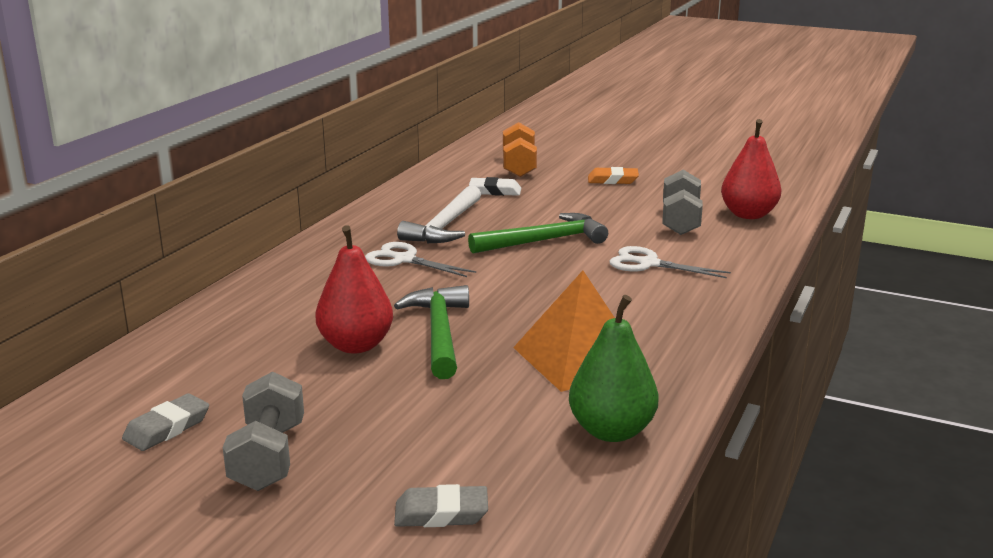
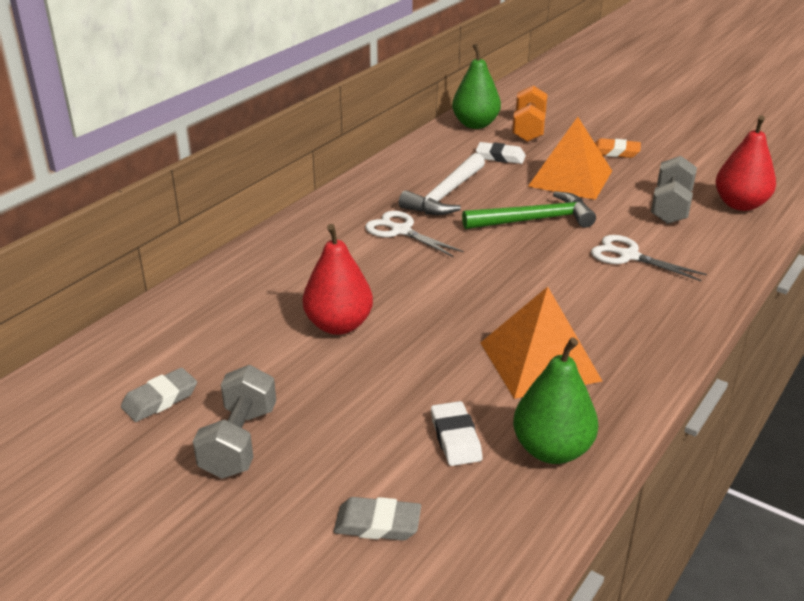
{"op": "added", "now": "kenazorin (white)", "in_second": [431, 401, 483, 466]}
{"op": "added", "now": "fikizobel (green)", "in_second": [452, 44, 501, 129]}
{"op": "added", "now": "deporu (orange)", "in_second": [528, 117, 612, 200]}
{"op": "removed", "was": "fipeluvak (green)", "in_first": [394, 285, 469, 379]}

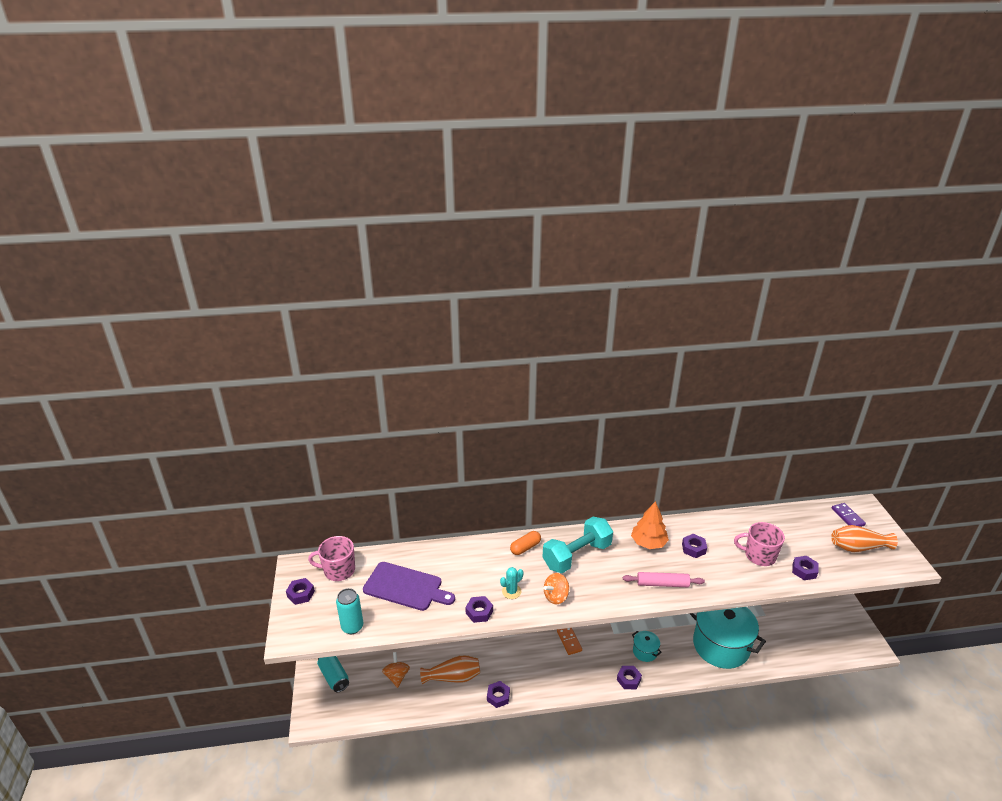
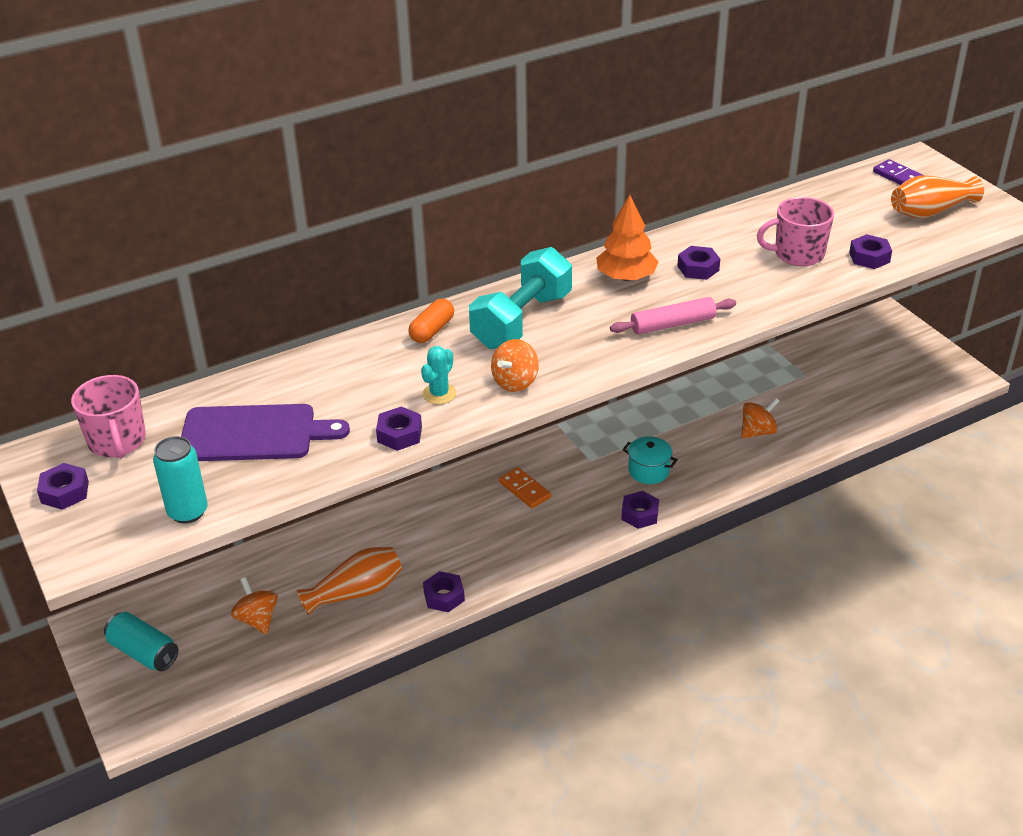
{"op": "turned", "was": "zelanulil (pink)", "in_first": [308, 536, 355, 581], "in_second": [71, 375, 146, 458], "clockwise": -90}
{"op": "replaced", "was": "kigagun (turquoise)", "now": "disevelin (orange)", "in_first": [690, 607, 766, 669], "in_second": [741, 397, 779, 439]}

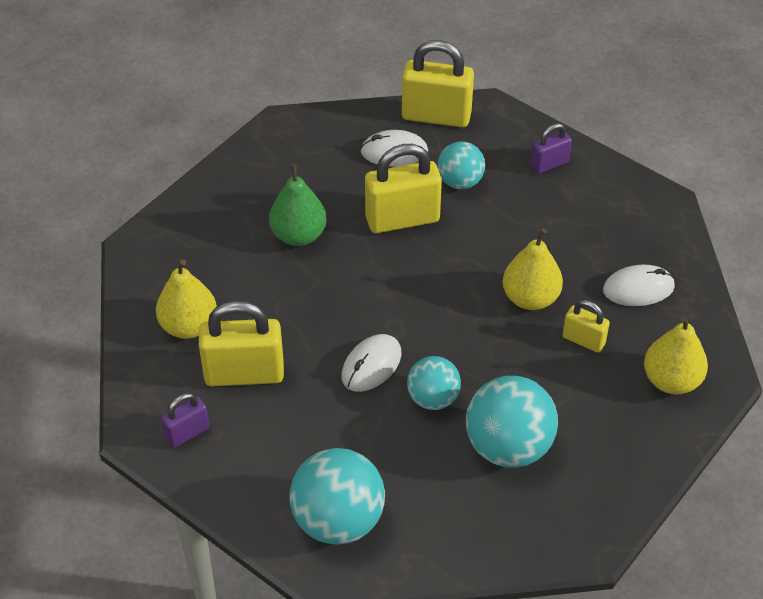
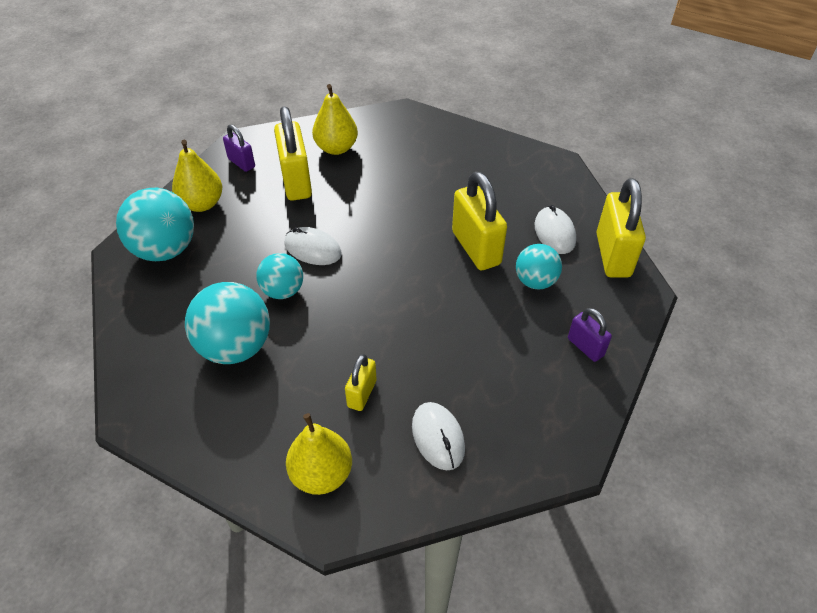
{"op": "moved", "was": "fikizobel (yellow)", "in_first": [503, 229, 563, 310], "in_second": [172, 140, 222, 212]}
{"op": "removed", "was": "fikizobel (green)", "in_first": [269, 163, 327, 246]}

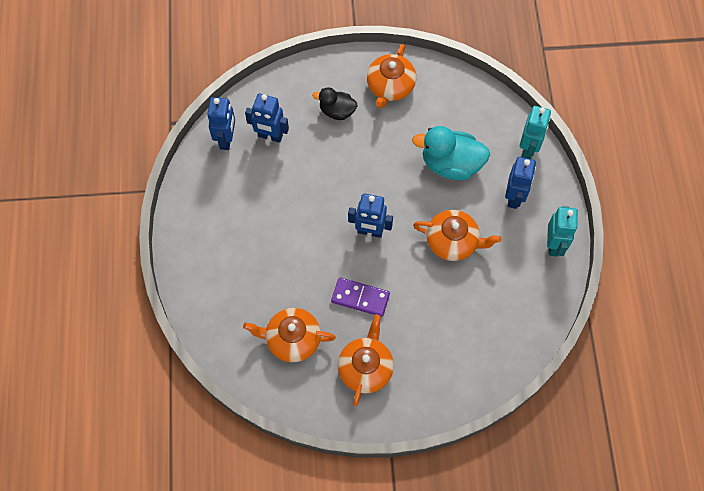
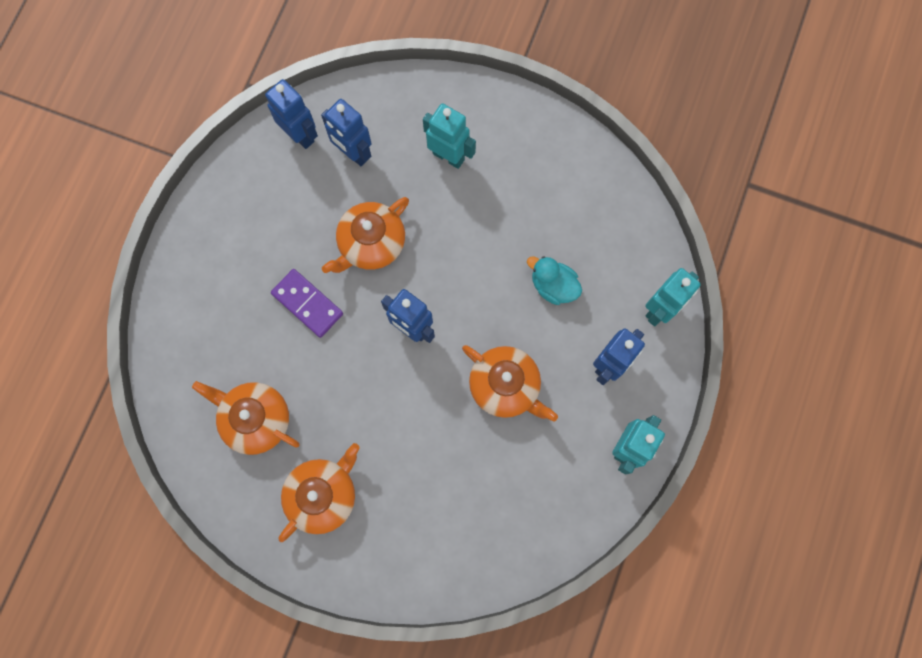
{"op": "turned", "was": "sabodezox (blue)", "in_first": [207, 97, 235, 150], "in_second": [265, 79, 318, 149], "clockwise": -75}
{"op": "moved", "was": "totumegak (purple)", "in_first": [331, 277, 390, 317], "in_second": [271, 269, 343, 338]}
{"op": "moved", "was": "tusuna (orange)", "in_first": [367, 44, 416, 108], "in_second": [322, 197, 409, 273]}
{"op": "replaced", "was": "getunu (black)", "now": "sabodezox (turquoise)", "in_first": [312, 87, 357, 120], "in_second": [423, 103, 476, 169]}
{"op": "resized", "was": "getunu (turquoise)", "in_first": [412, 126, 490, 180], "in_second": [527, 256, 582, 305], "ratio": 0.6}

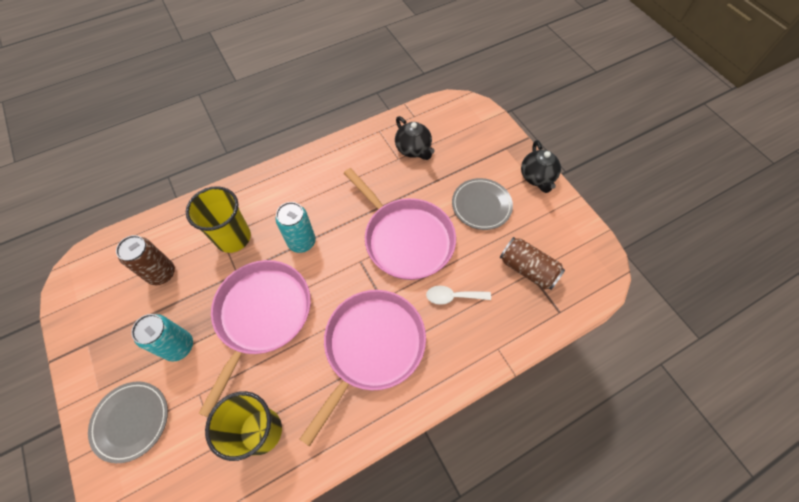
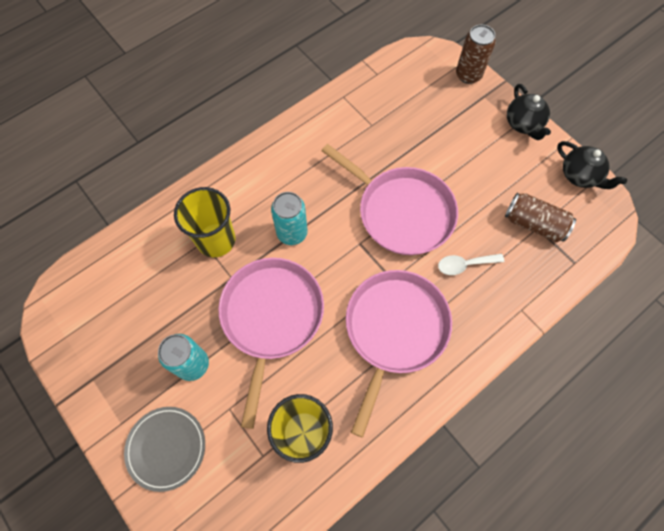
{"op": "moved", "was": "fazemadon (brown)", "in_first": [116, 235, 175, 285], "in_second": [456, 25, 496, 84]}
{"op": "moved", "was": "tusuna (black)", "in_first": [395, 116, 435, 160], "in_second": [557, 141, 627, 189]}
{"op": "removed", "was": "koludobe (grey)", "in_first": [452, 178, 513, 230]}

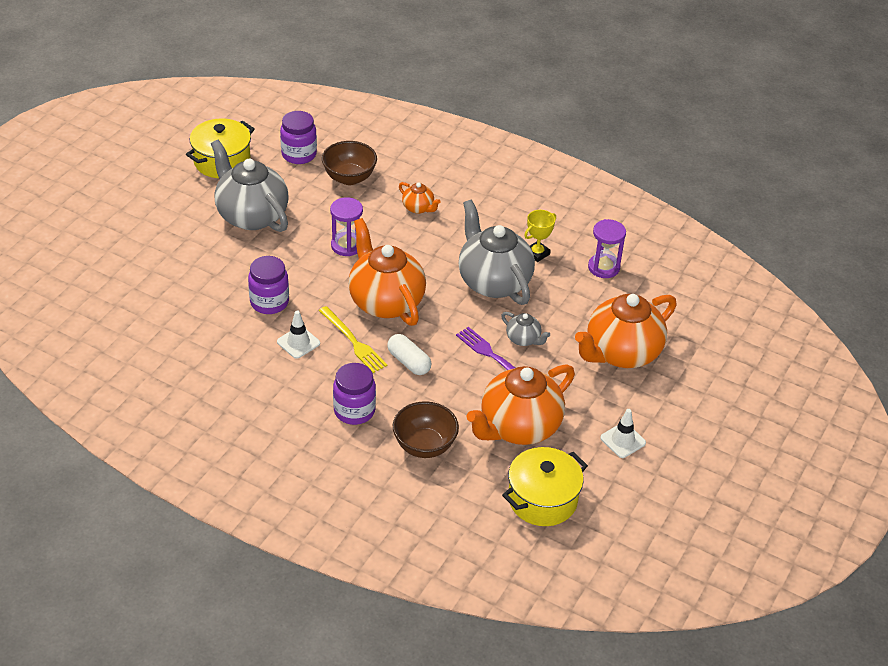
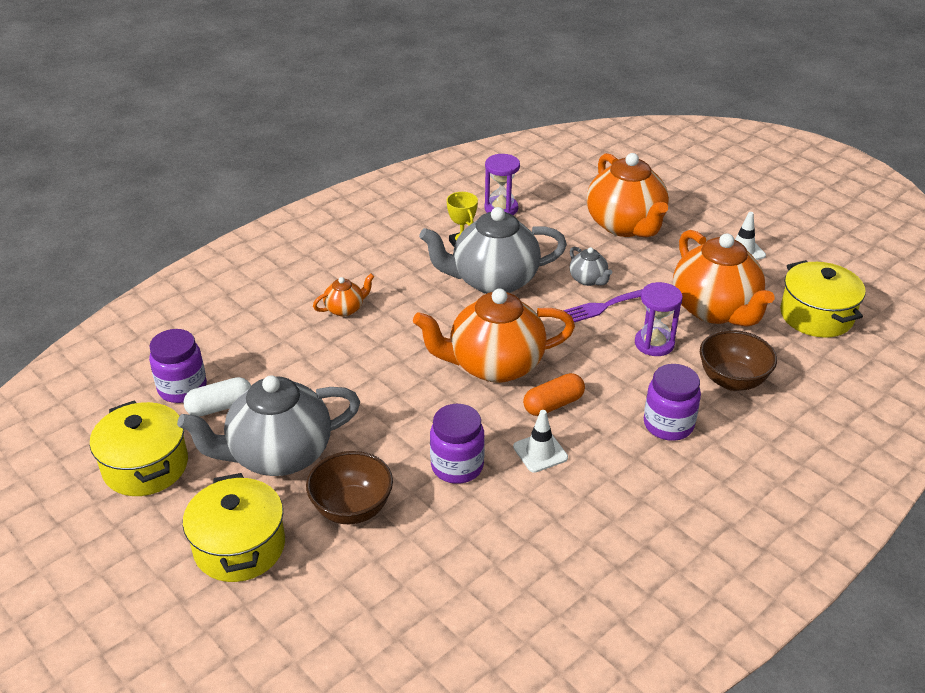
{"op": "moved", "was": "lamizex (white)", "in_first": [387, 334, 431, 375], "in_second": [183, 377, 251, 417]}
{"op": "added", "now": "kigagun (yellow)", "in_second": [183, 473, 285, 582]}
{"op": "moved", "was": "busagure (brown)", "in_first": [322, 141, 377, 185], "in_second": [306, 451, 393, 524]}
{"op": "replaced", "was": "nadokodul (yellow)", "now": "lamizex (orange)", "in_first": [319, 306, 387, 373], "in_second": [523, 373, 585, 416]}
{"op": "turned", "was": "tusuna (grey)", "in_first": [501, 312, 550, 346], "in_second": [570, 247, 612, 286], "clockwise": 90}
{"op": "moved", "was": "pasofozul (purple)", "in_first": [330, 197, 363, 256], "in_second": [635, 282, 683, 356]}

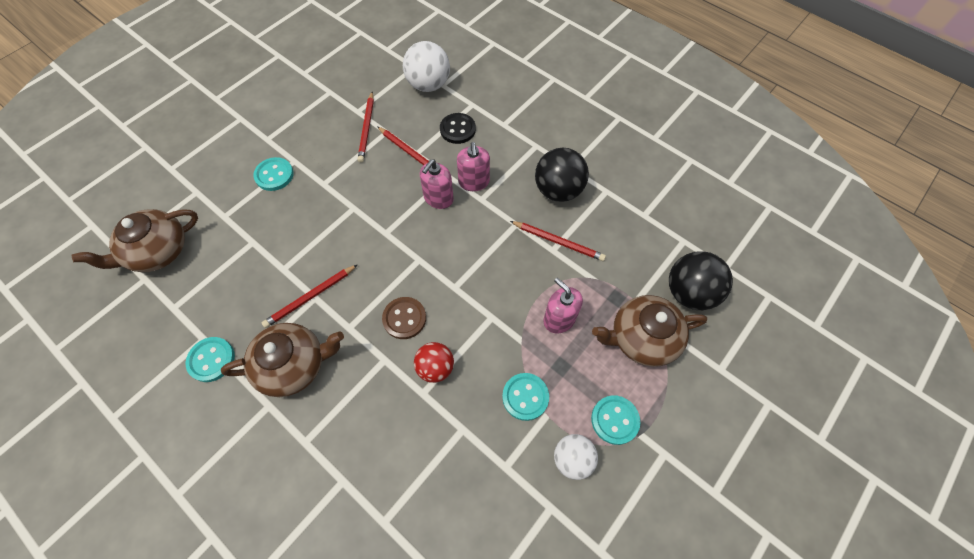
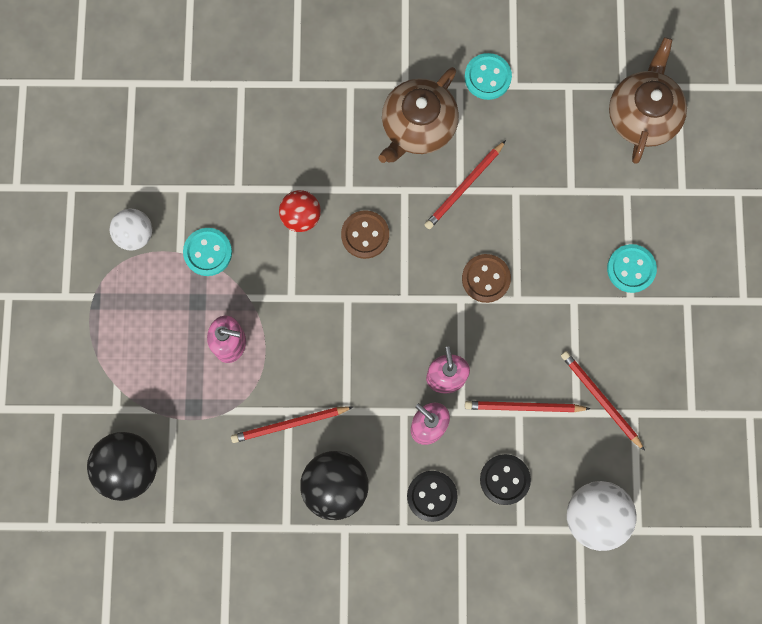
{"op": "added", "now": "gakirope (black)", "in_second": [407, 471, 458, 522]}
{"op": "turned", "was": "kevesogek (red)", "in_first": [262, 264, 358, 328], "in_second": [424, 140, 506, 229], "clockwise": -150}
{"op": "added", "now": "gakirope (brown)", "in_second": [462, 254, 511, 303]}
{"op": "removed", "was": "gakirope (turquoise)", "in_first": [591, 395, 641, 445]}
{"op": "removed", "was": "tusuna (brown)", "in_first": [592, 295, 707, 367]}

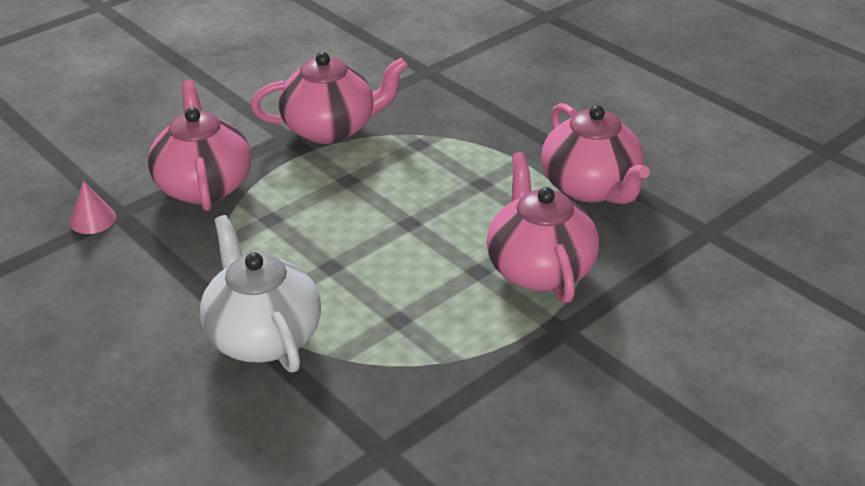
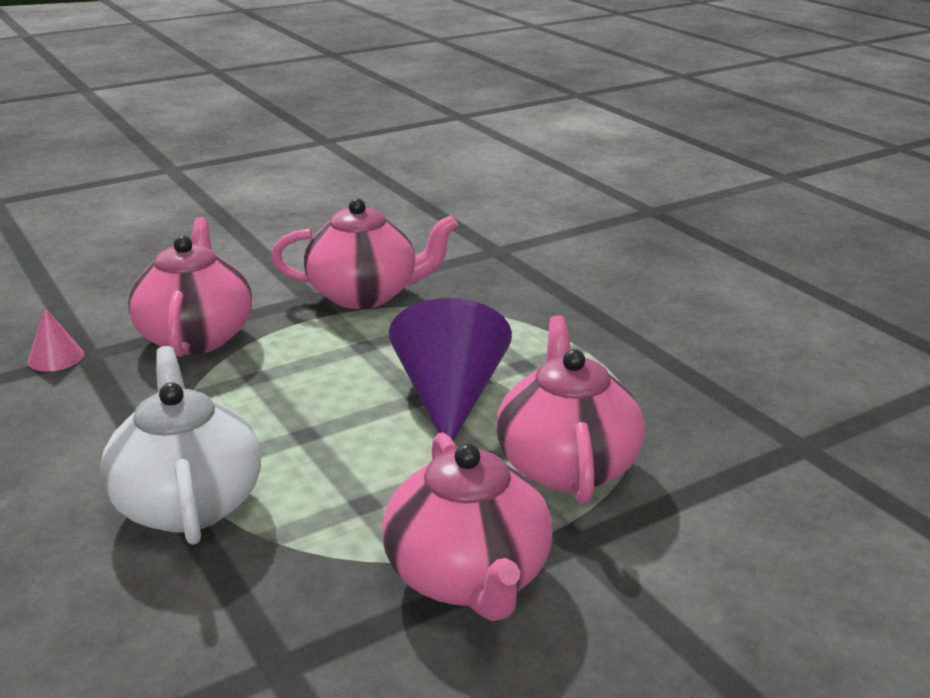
{"op": "moved", "was": "tusuna (pink)", "in_first": [541, 103, 650, 204], "in_second": [382, 432, 552, 621]}
{"op": "added", "now": "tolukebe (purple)", "in_second": [389, 298, 512, 441]}

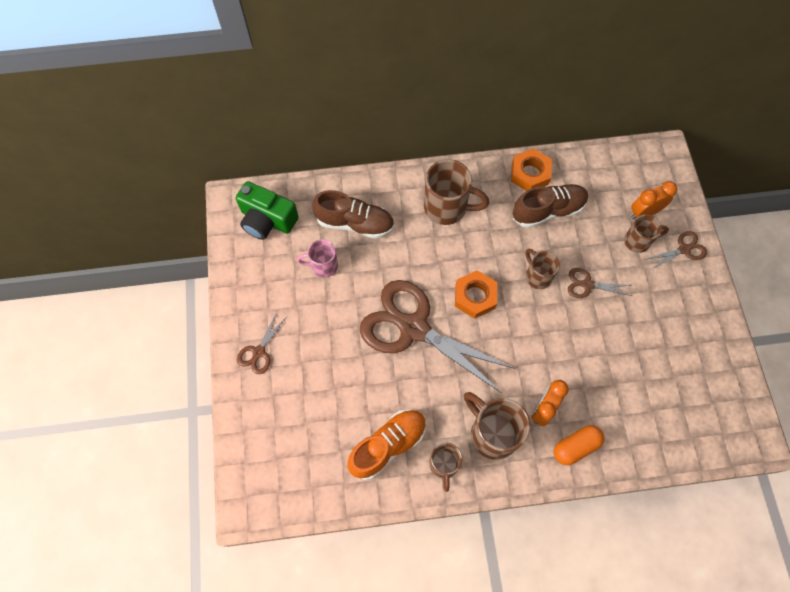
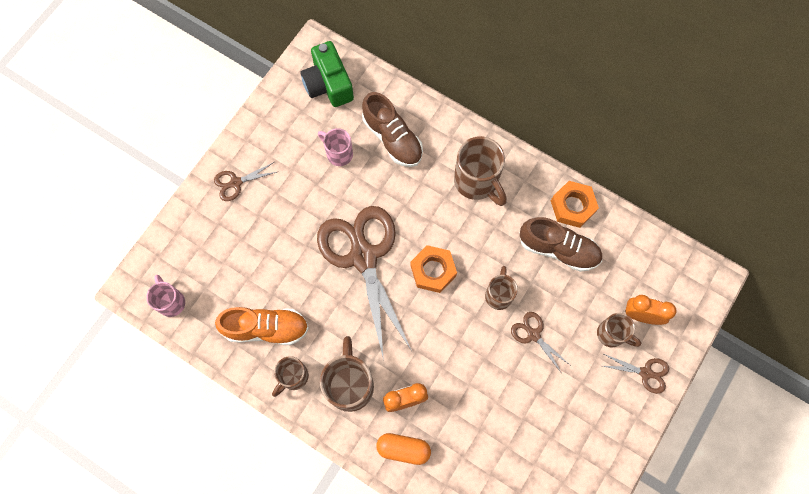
{"op": "added", "now": "zelanulil (pink)", "in_second": [146, 275, 185, 317]}

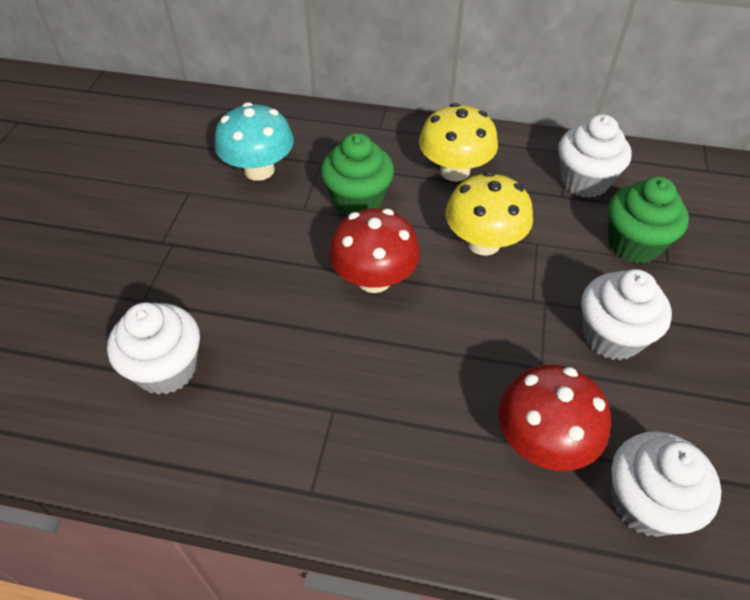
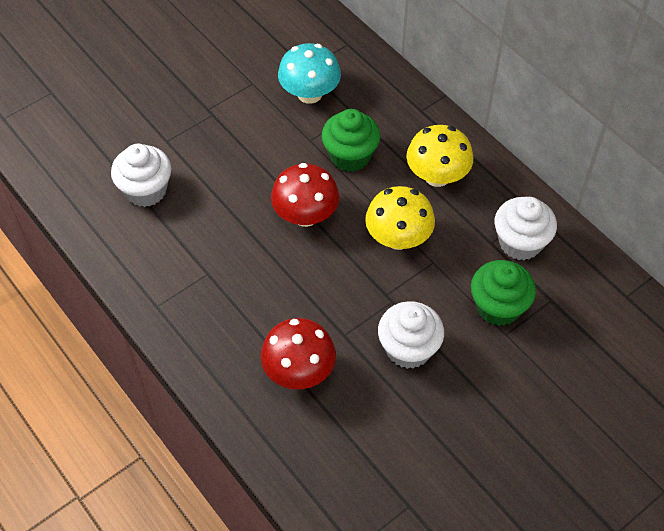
{"op": "removed", "was": "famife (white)", "in_first": [612, 431, 721, 537]}

